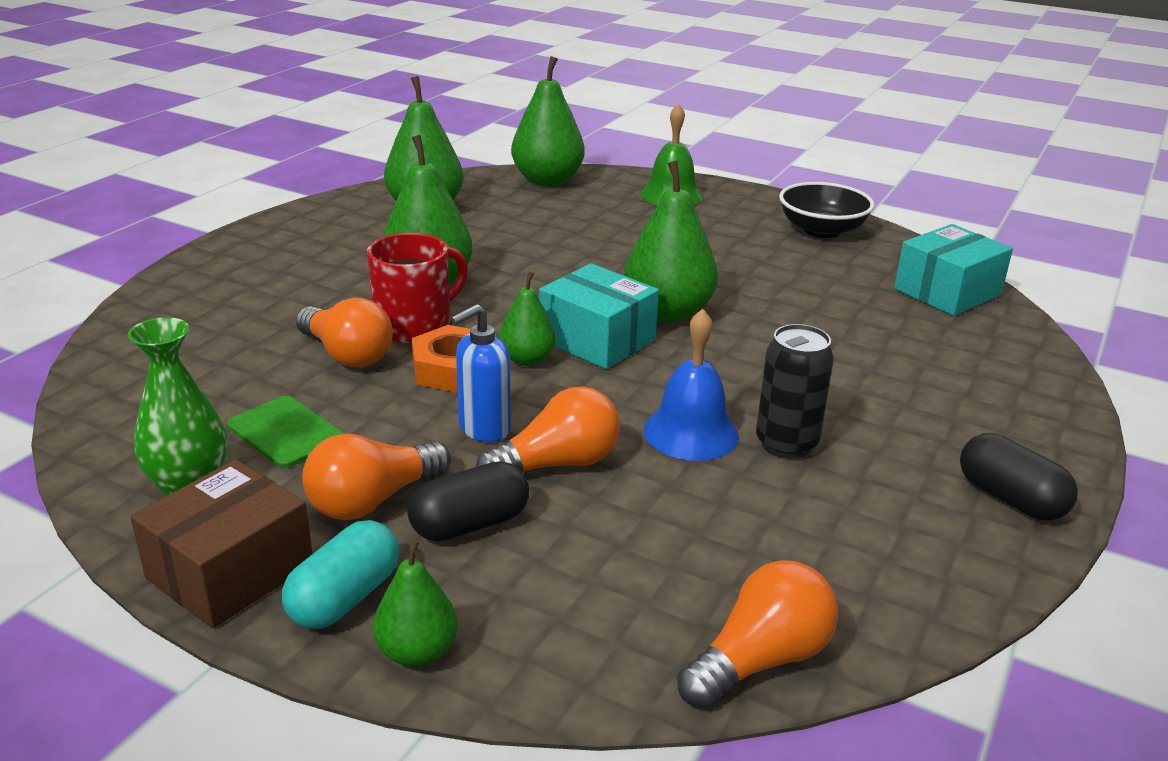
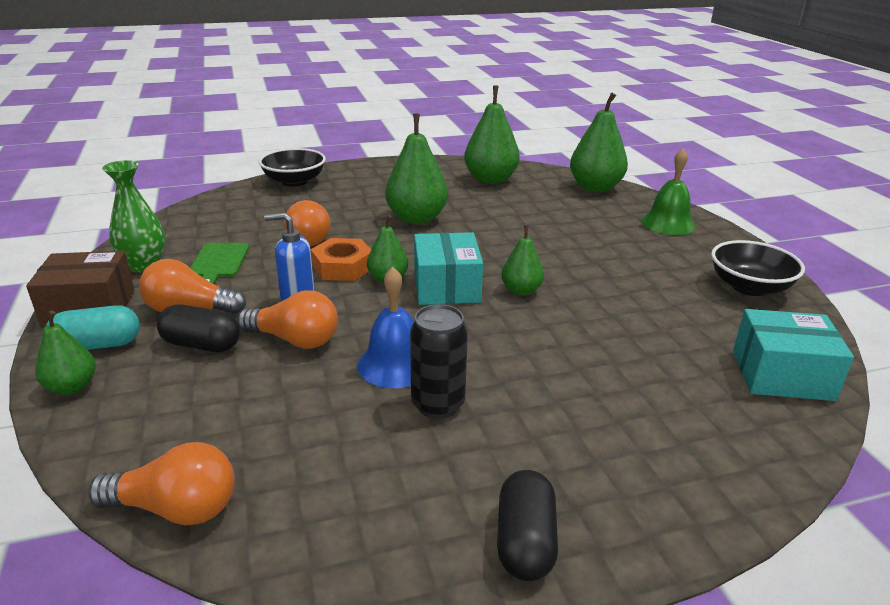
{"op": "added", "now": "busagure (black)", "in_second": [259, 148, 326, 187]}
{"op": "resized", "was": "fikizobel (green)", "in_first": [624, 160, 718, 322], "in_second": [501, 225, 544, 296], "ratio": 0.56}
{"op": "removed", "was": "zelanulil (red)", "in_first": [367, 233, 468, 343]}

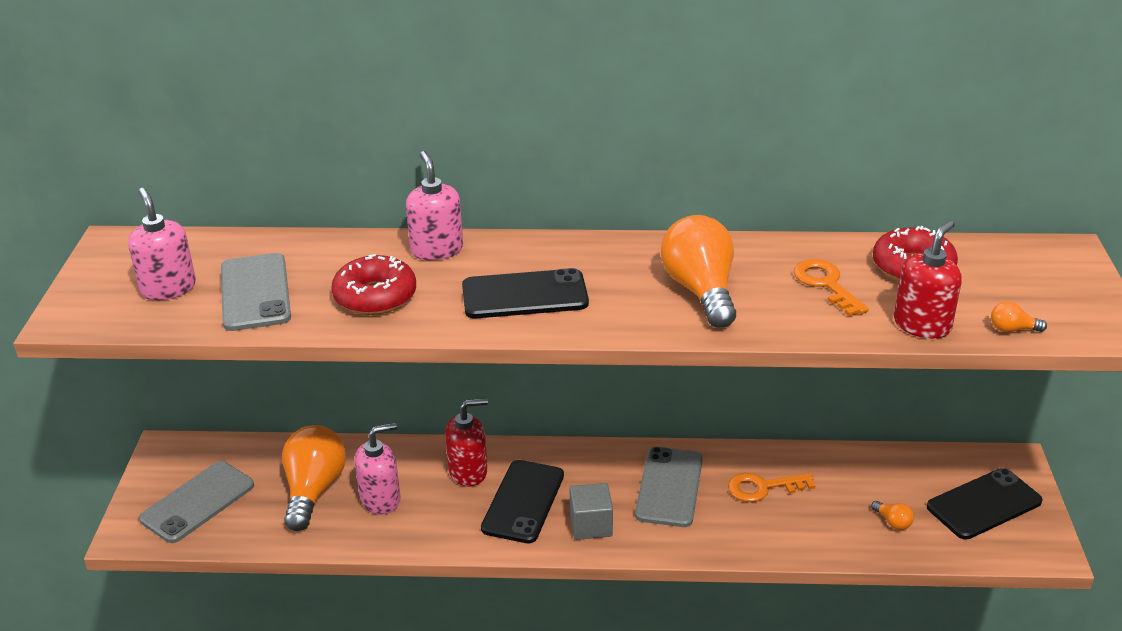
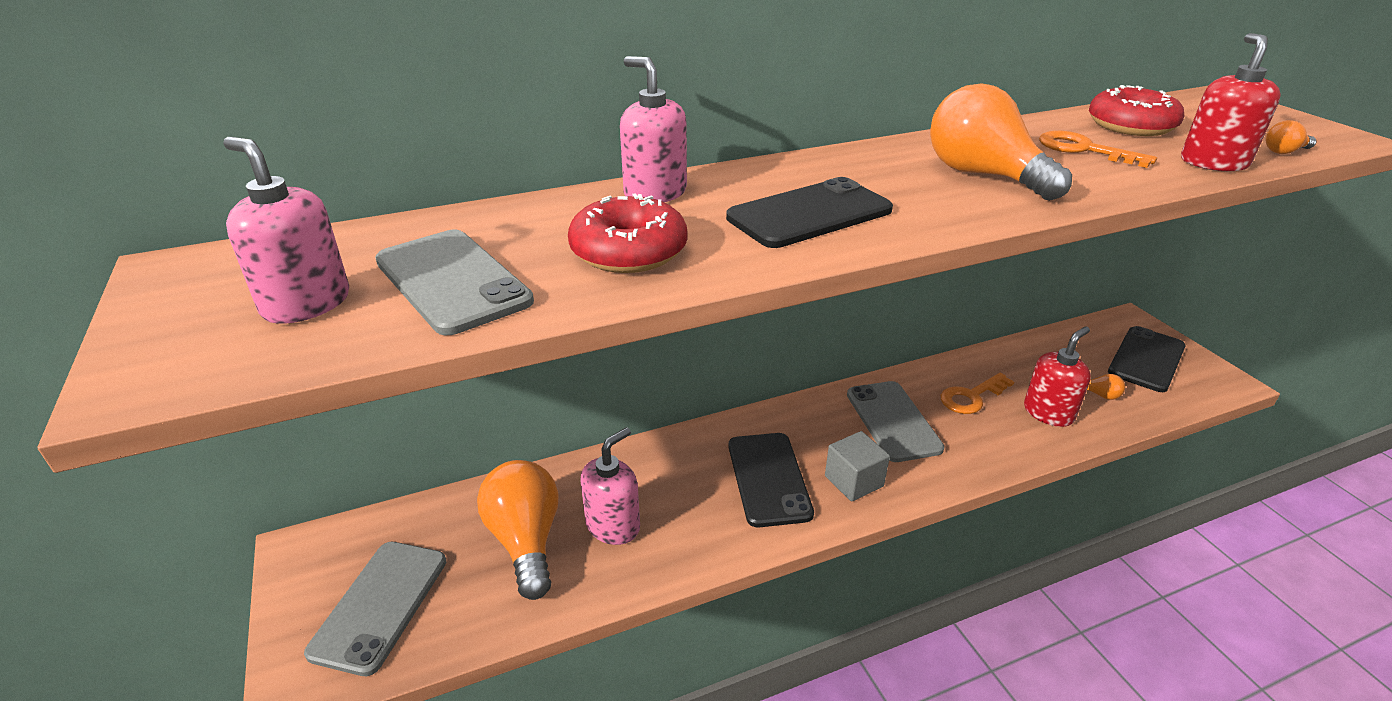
{"op": "moved", "was": "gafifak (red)", "in_first": [445, 398, 488, 487], "in_second": [1024, 326, 1091, 427]}

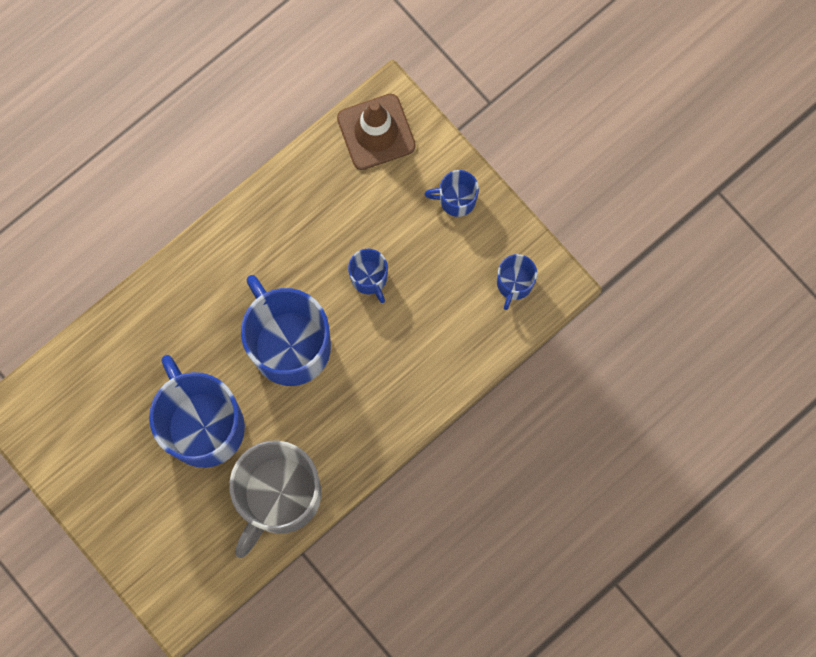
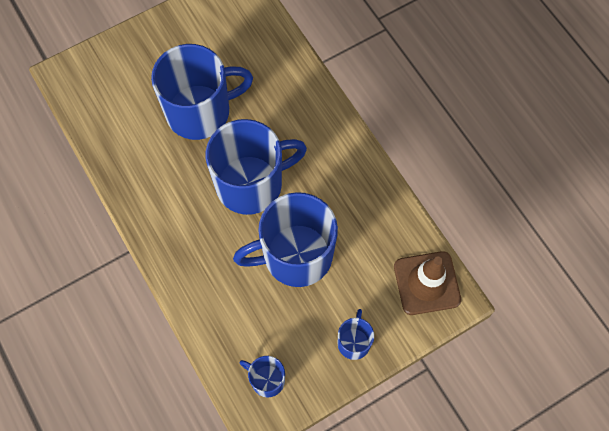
{"op": "resized", "was": "zelanulil (blue)", "in_first": [348, 249, 388, 303], "in_second": [233, 192, 338, 287], "ratio": 2.15}
{"op": "removed", "was": "zelanulil (grey)", "in_first": [229, 440, 321, 558]}

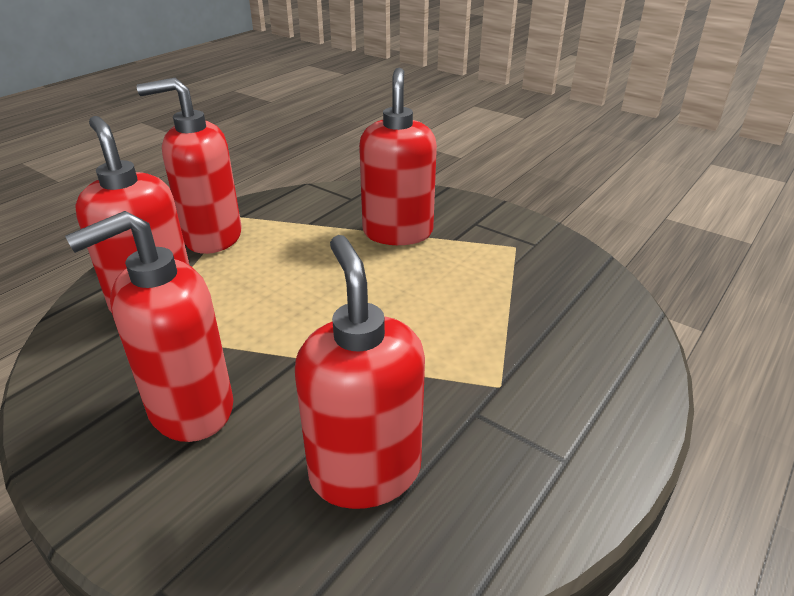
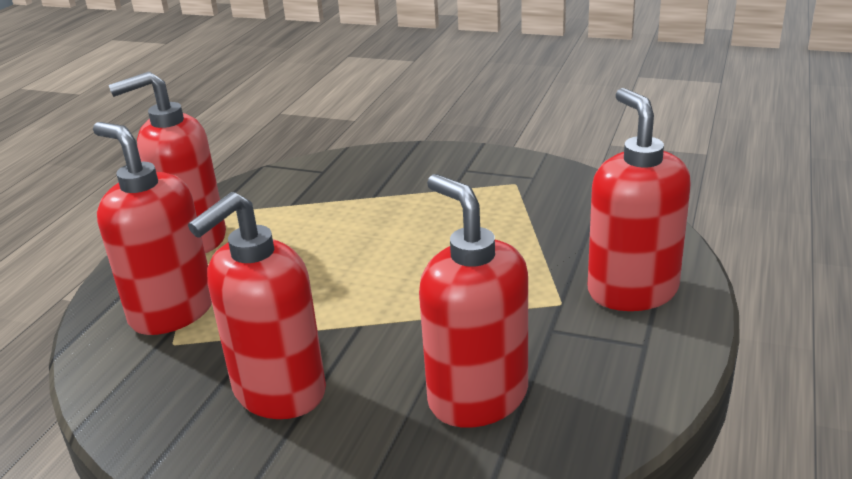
{"op": "moved", "was": "gafifak (red)", "in_first": [359, 68, 437, 245], "in_second": [588, 88, 691, 311]}

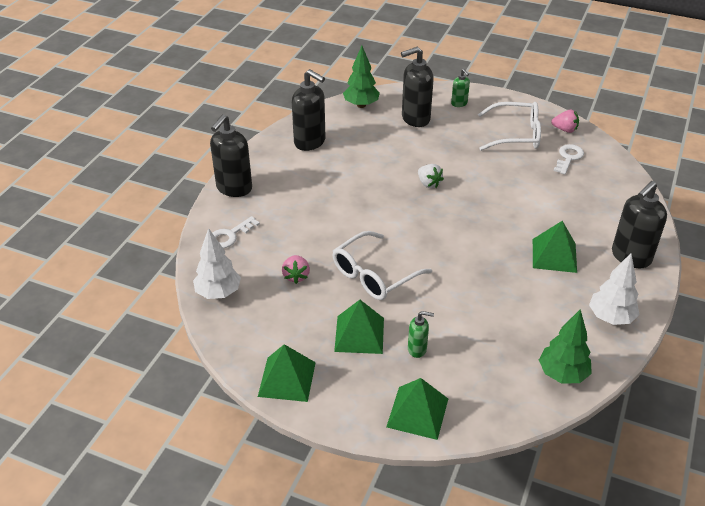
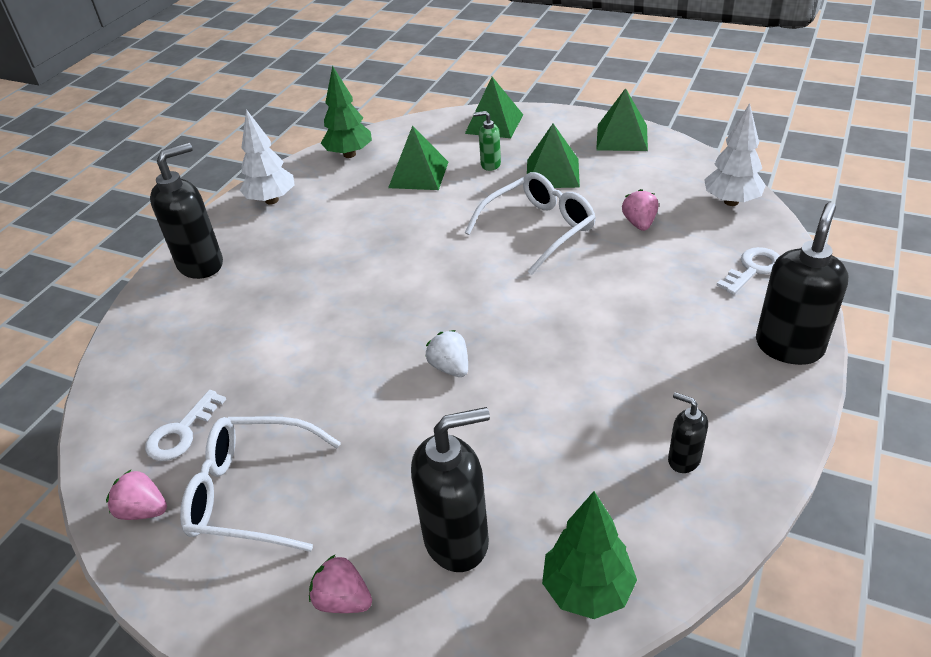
{"op": "replaced", "was": "gafifak (green)", "now": "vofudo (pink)", "in_first": [451, 69, 470, 107], "in_second": [309, 554, 372, 613]}
{"op": "moved", "was": "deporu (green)", "in_first": [533, 221, 577, 273], "in_second": [388, 125, 448, 190]}
{"op": "resized", "was": "gafifak (black)", "in_first": [292, 69, 326, 151], "in_second": [668, 392, 708, 473], "ratio": 0.51}

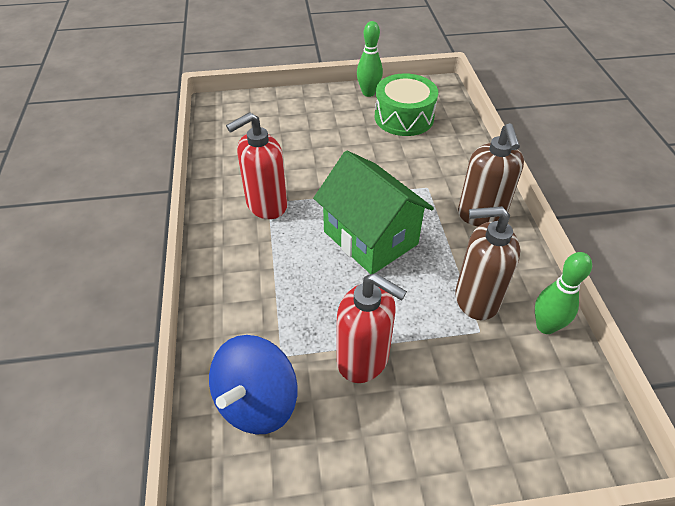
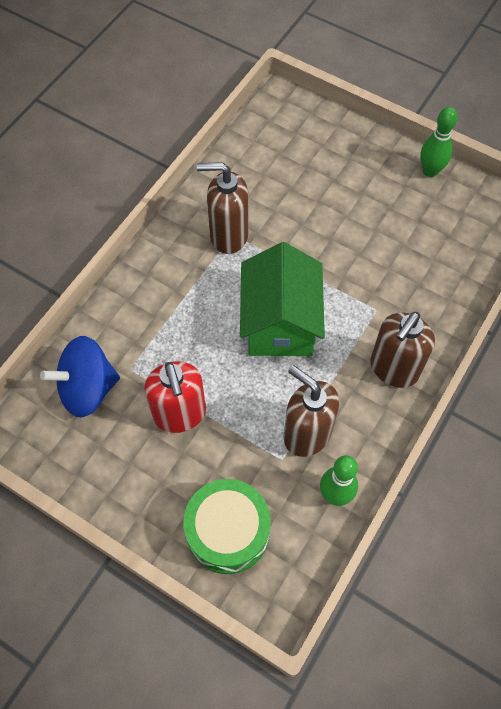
{"op": "moved", "was": "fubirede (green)", "in_first": [375, 73, 438, 136], "in_second": [183, 479, 271, 574]}
{"op": "recoloured", "was": "gafifak (red)", "now": "gafifak (brown)", "in_first": [226, 112, 287, 219], "in_second": [197, 162, 249, 254]}

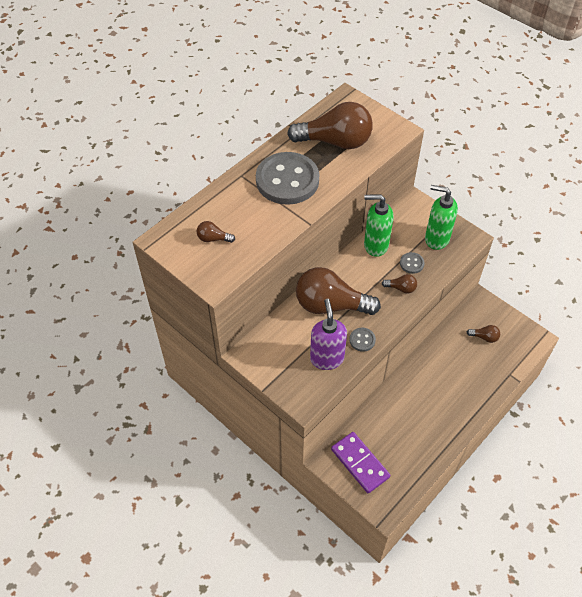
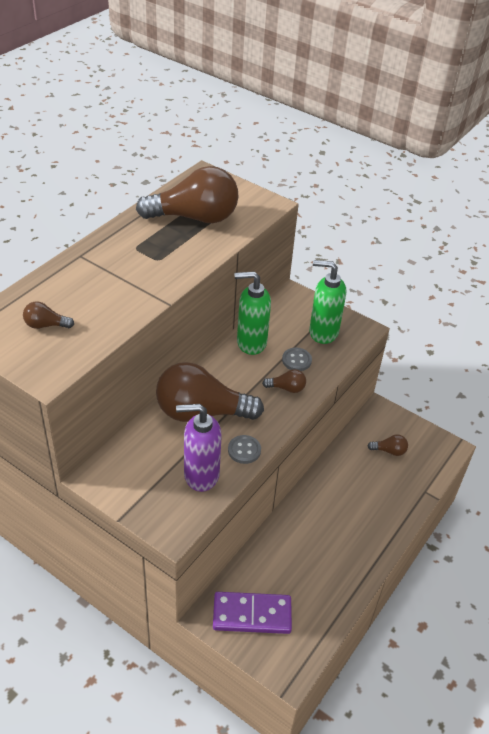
{"op": "turned", "was": "gafifak (purple)", "in_first": [310, 299, 347, 370], "in_second": [176, 404, 222, 492], "clockwise": -75}
{"op": "turned", "was": "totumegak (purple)", "in_first": [331, 432, 390, 493], "in_second": [213, 592, 292, 634], "clockwise": -45}
{"op": "removed", "was": "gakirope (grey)", "in_first": [256, 152, 319, 205]}

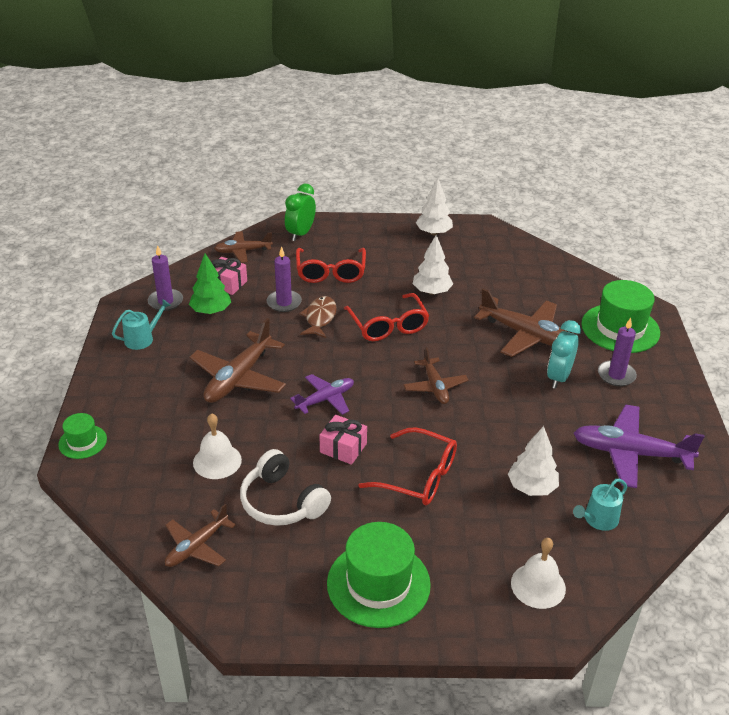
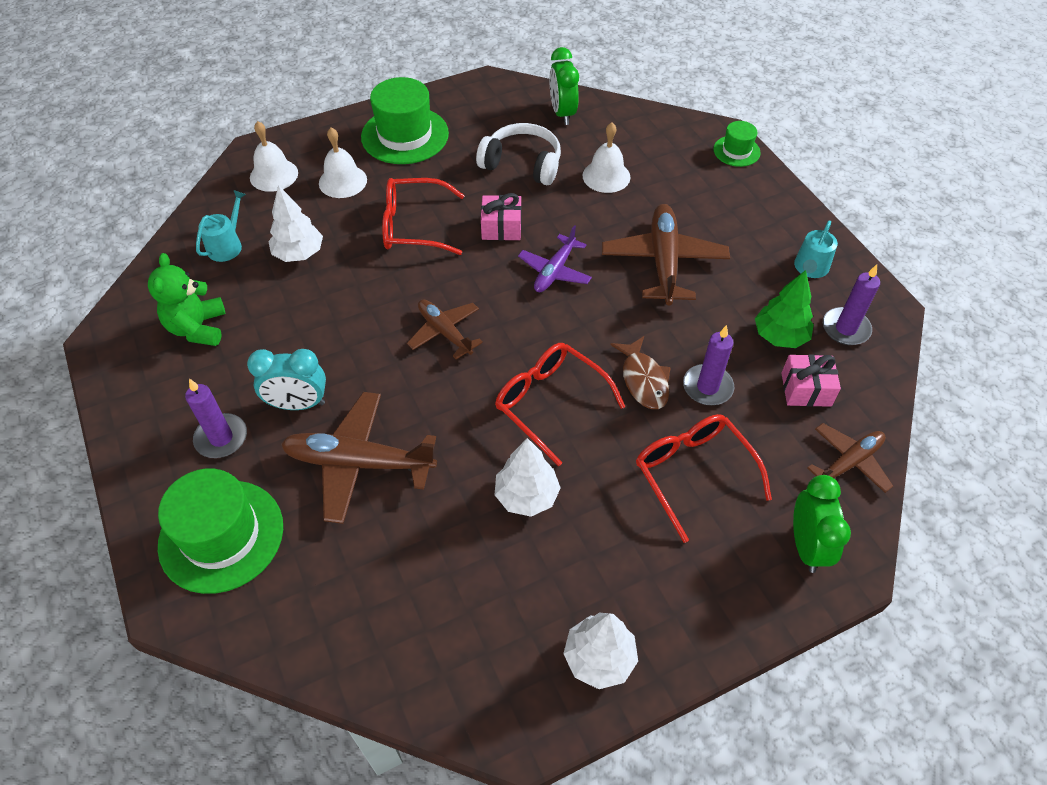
{"op": "replaced", "was": "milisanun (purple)", "now": "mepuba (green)", "in_first": [573, 405, 704, 488], "in_second": [148, 253, 225, 346]}
{"op": "turned", "was": "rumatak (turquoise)", "in_first": [547, 320, 581, 389], "in_second": [247, 349, 326, 410], "clockwise": 90}
{"op": "added", "now": "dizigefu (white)", "in_second": [319, 128, 367, 198]}
{"op": "replaced", "was": "milisanun (brown)", "now": "rumatak (green)", "in_first": [165, 504, 236, 567], "in_second": [549, 47, 579, 125]}

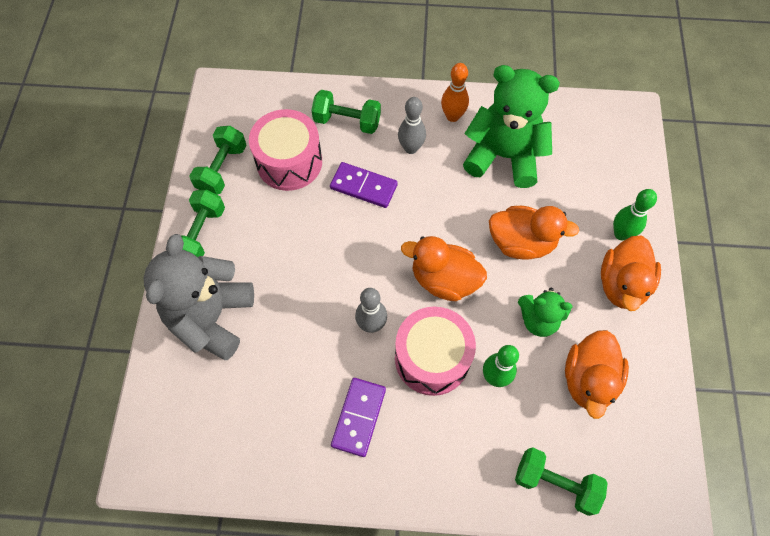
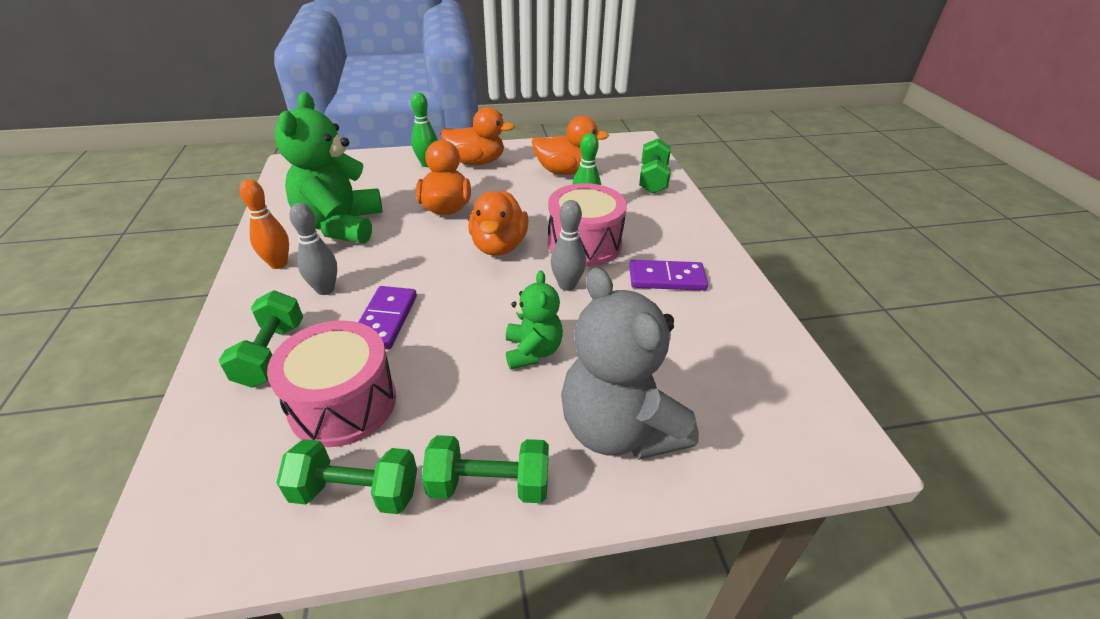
{"op": "moved", "was": "mepuba (green)", "in_first": [518, 287, 573, 337], "in_second": [506, 271, 563, 370]}
{"op": "turned", "was": "mepuba (grey)", "in_first": [143, 234, 254, 360], "in_second": [561, 267, 699, 460], "clockwise": 60}

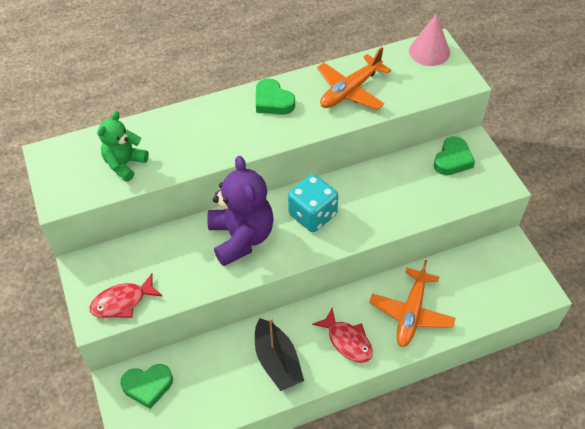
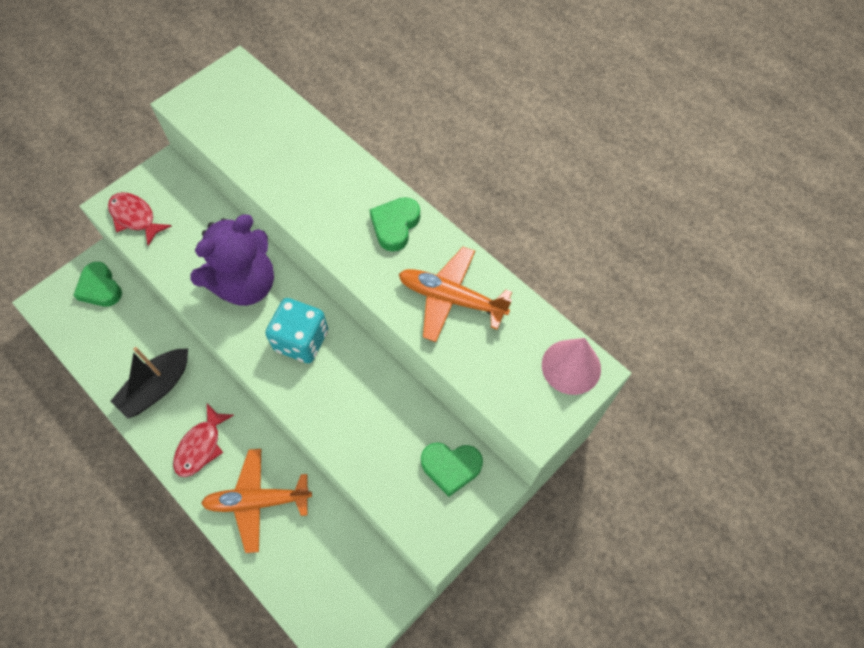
{"op": "removed", "was": "mepuba (green)", "in_first": [97, 111, 149, 182]}

